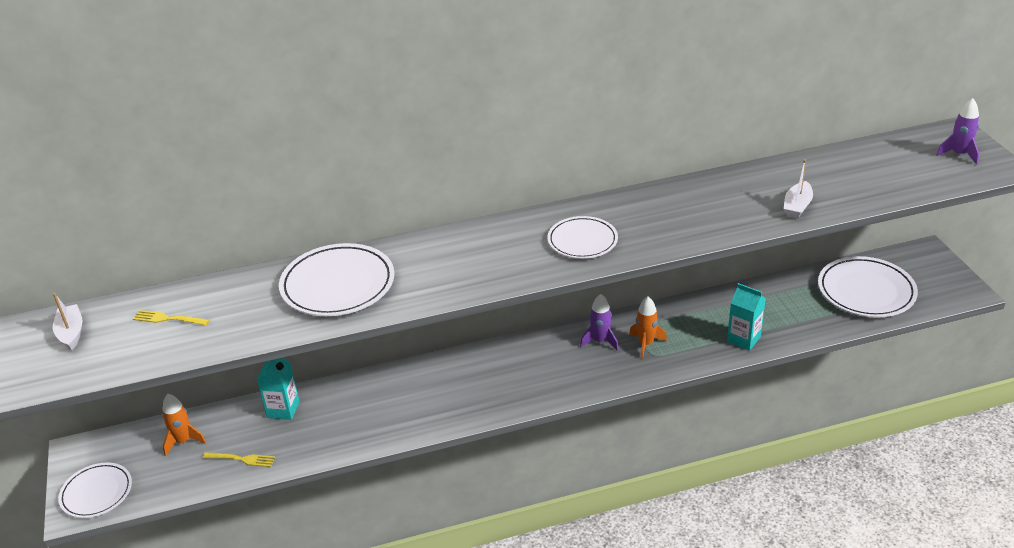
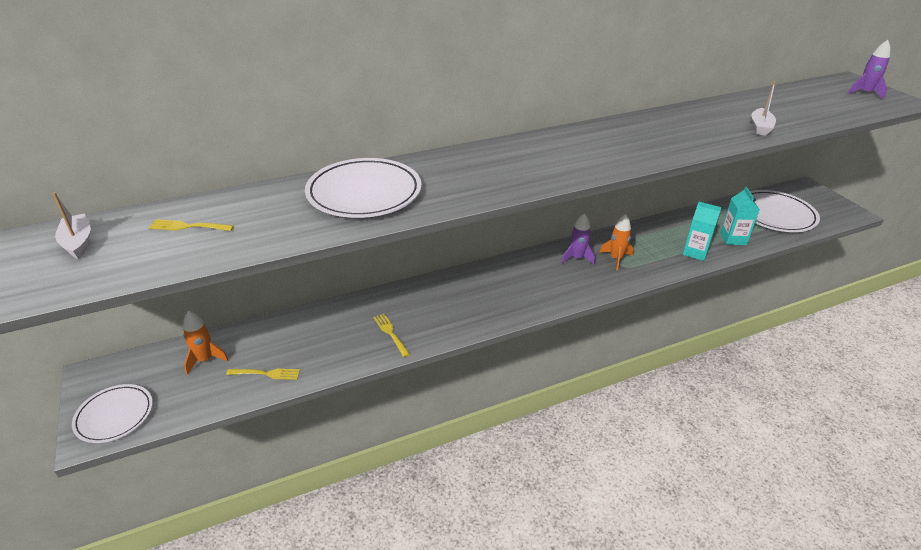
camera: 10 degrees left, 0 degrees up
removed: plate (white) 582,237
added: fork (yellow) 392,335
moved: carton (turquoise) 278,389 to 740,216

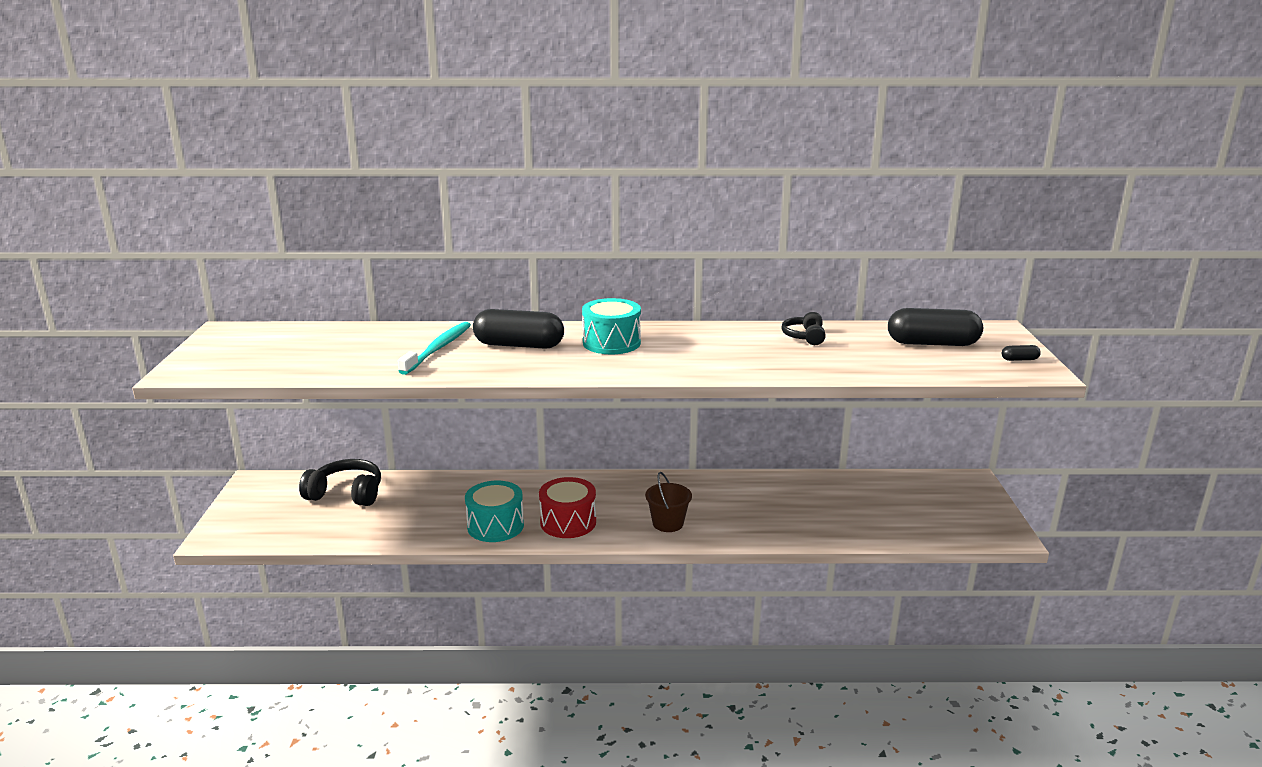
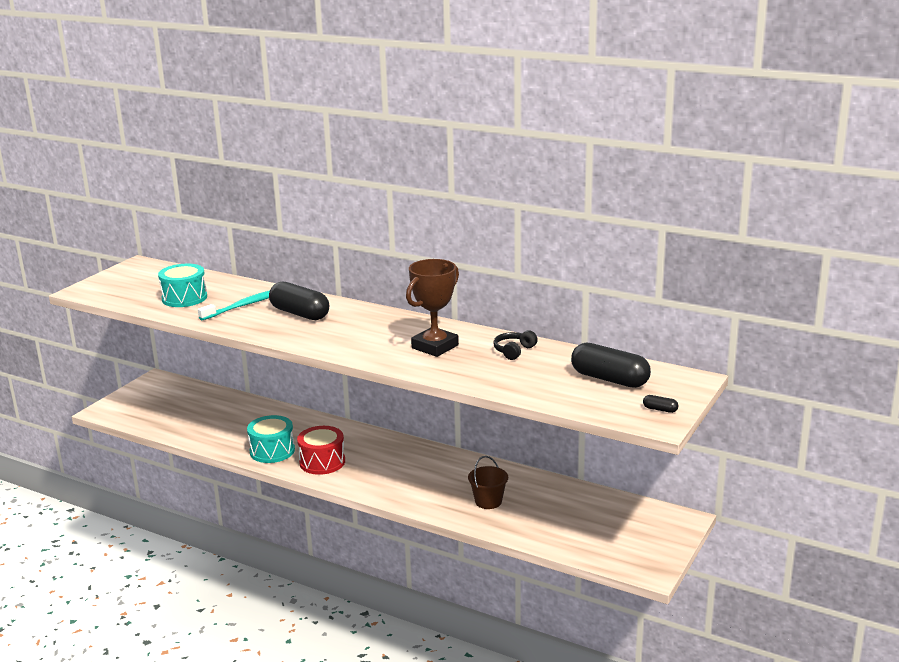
camera: 30 degrees right, 0 degrees up
removed: headphones (black) 340,482
added: trophy (brown) 432,308
moved: drum (turquoise) 611,326 to 182,285; bucket (brown) 668,502 to 488,482

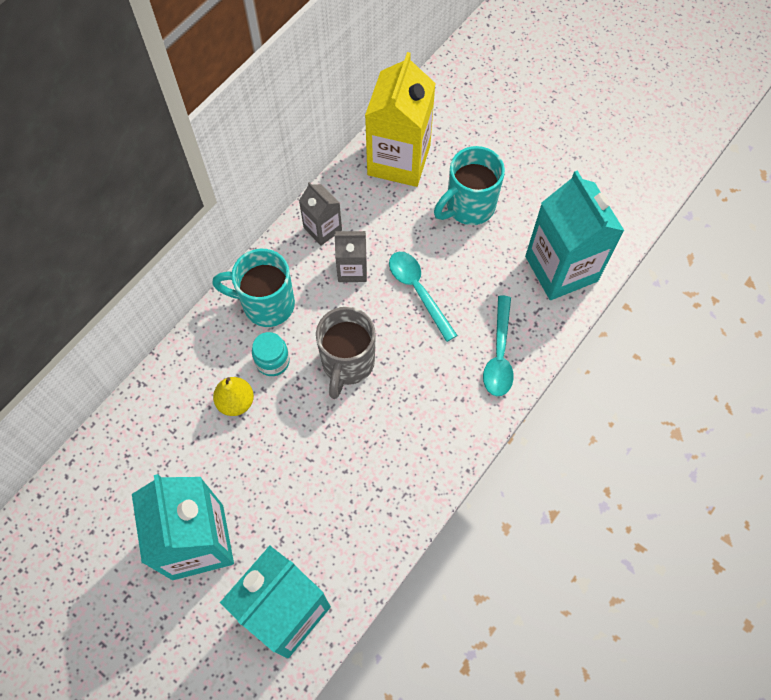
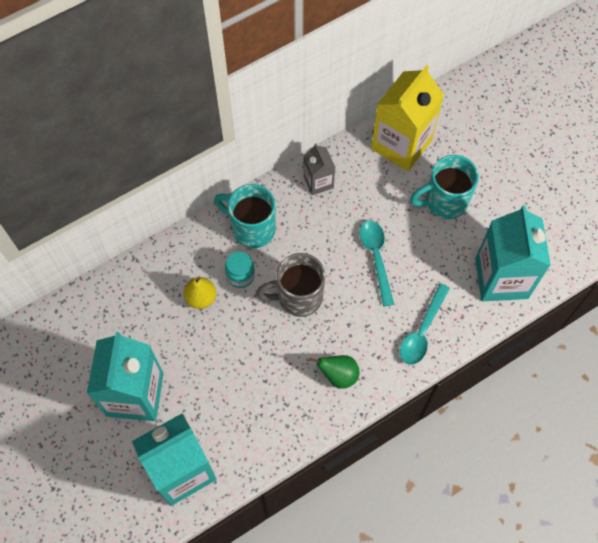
camera: 20 degrees right, 0 degrees up
removed: carton (grey) 350,256
added: pear (green) 334,372
turned: mug (grey) 346,353 = 291,285 45 degrees clockwise

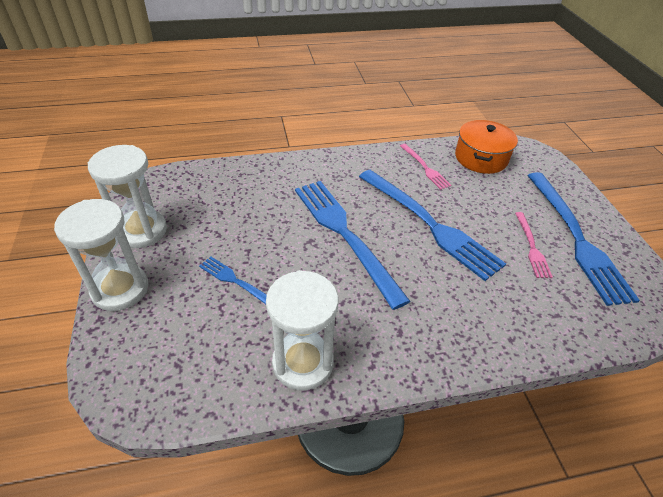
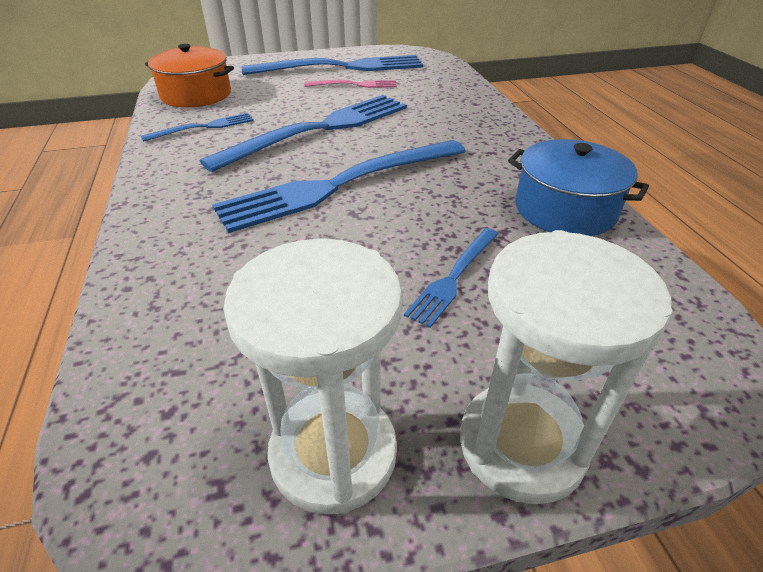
camera: 90 degrees left, 5 degrees down
replaced: hourglass (white) 302,330 to pot (blue) 578,187
recoloured: fork (pink) 426,167 to fork (blue) 197,127

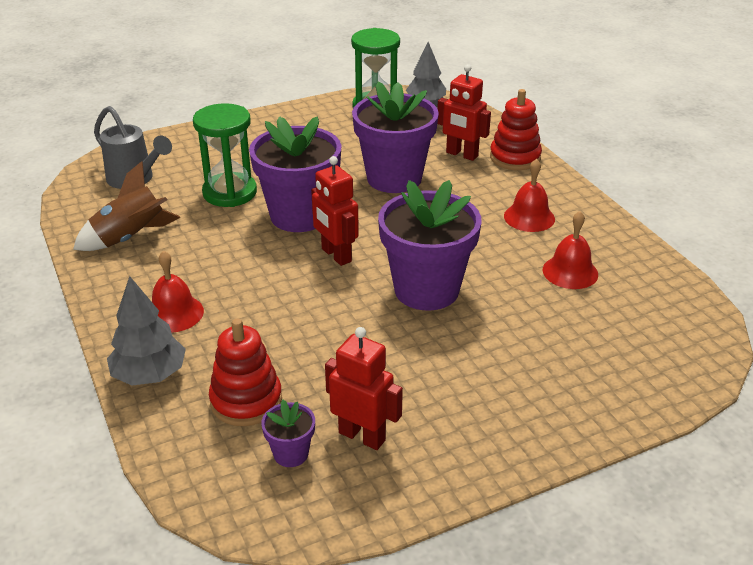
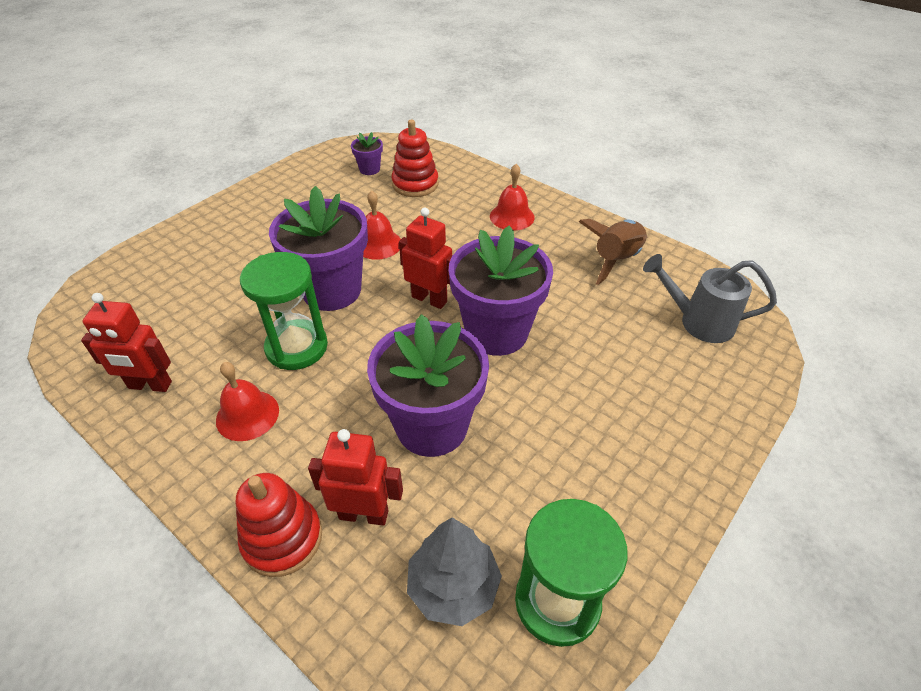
camera: 155 degrees right, 10 degrees up
removed: tree (grey) 146,331
moved: hourglass (green) 225,155 to 284,311; robot (red) 364,388 to 126,342; bell (red) 570,250 to 382,225

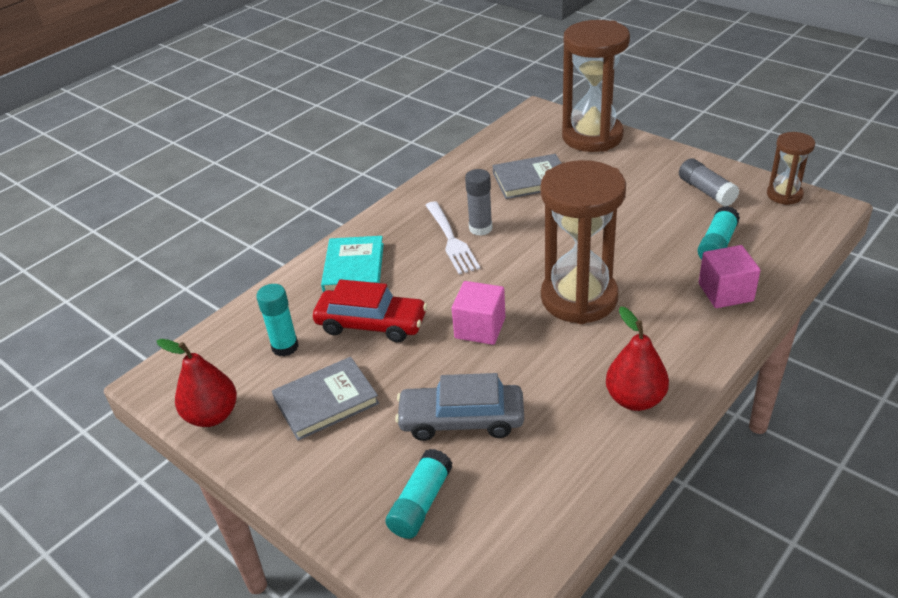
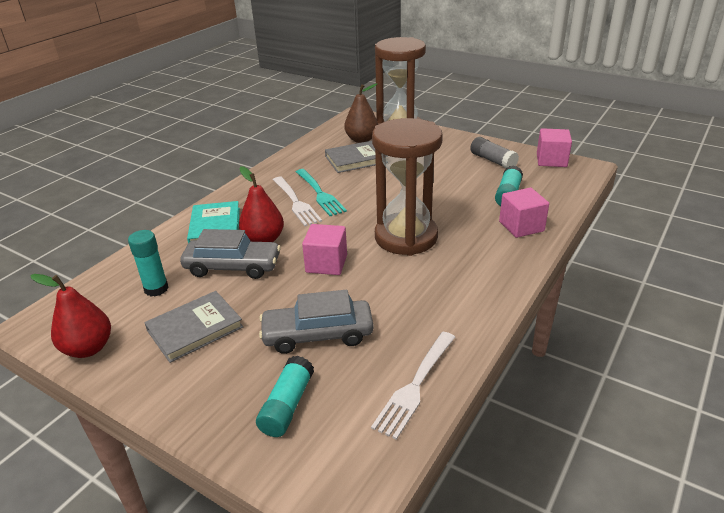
camera: 10 degrees left, 5 degrees down
added: pear (brown) 361,113; fork (white) 413,386
moved: pear (red) 637,358 to 261,204
replaced: glue stick (grey) 479,202 to fork (turquoise) 321,192; hourglass (brown) 791,168 to cube (pink) 554,147
recoloured: car (red) 370,310 to car (grey) 230,254

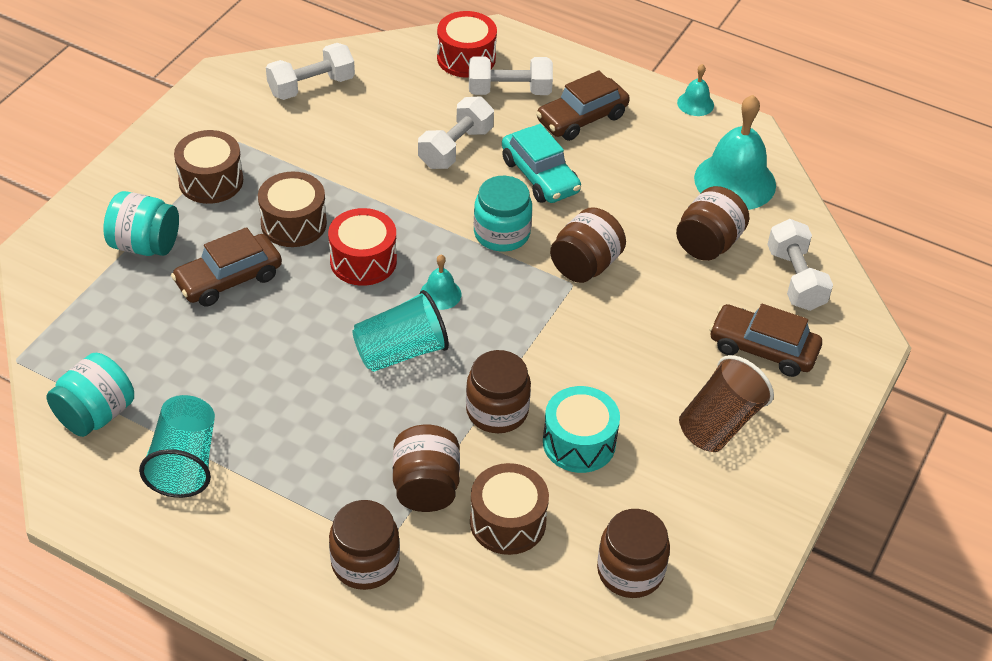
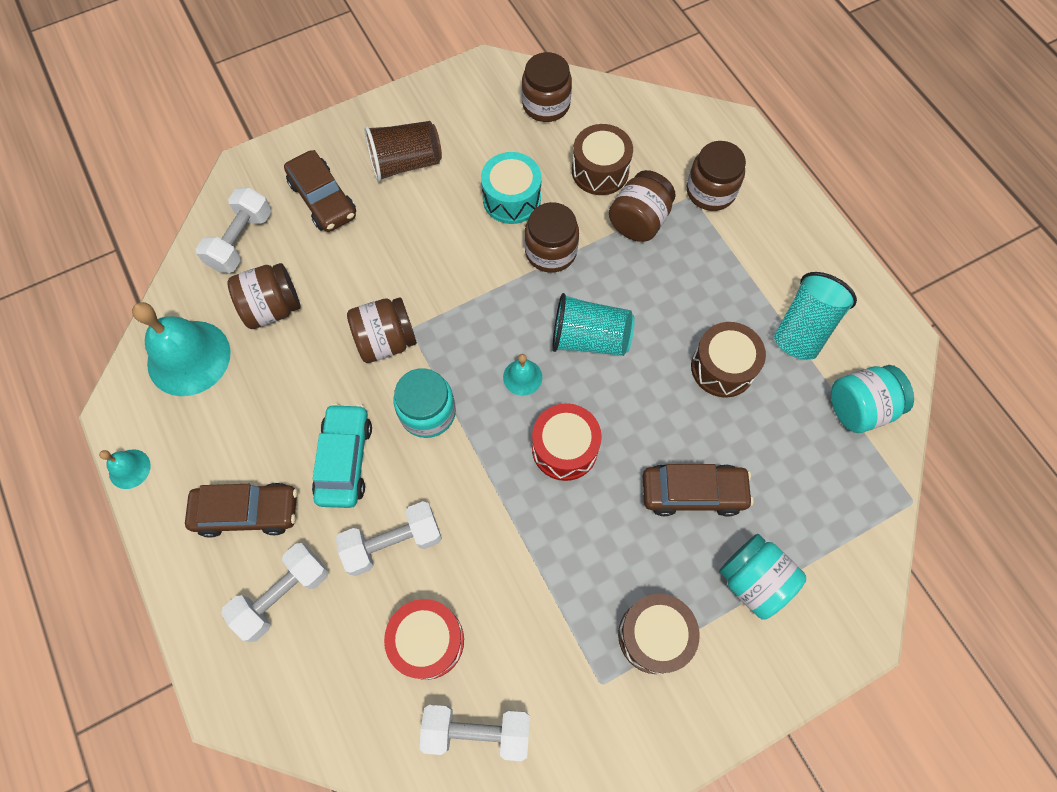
camera: 145 degrees left, 20 degrees up
moved: drum (brown) 292,209 to 728,360; drum (red) 467,44 to 424,639
turned: dumbbell (white) 511,75 = 275,592 75 degrees counterclockwise

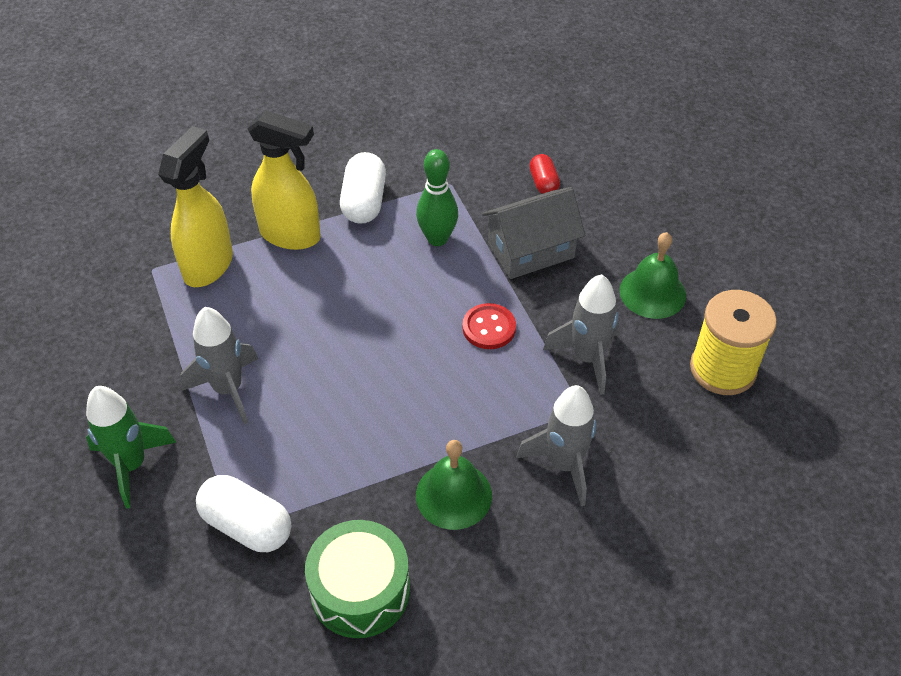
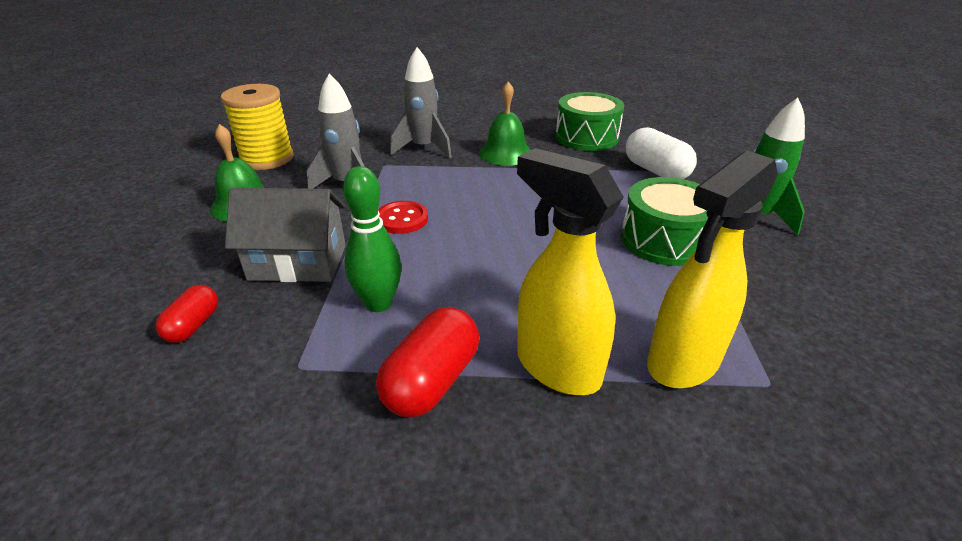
camera: 155 degrees left, 15 degrees down
replaced: rocket (grey) 219,365 to drum (green) 664,221
recoloured: capsule (white) 363,188 to capsule (red) 427,362

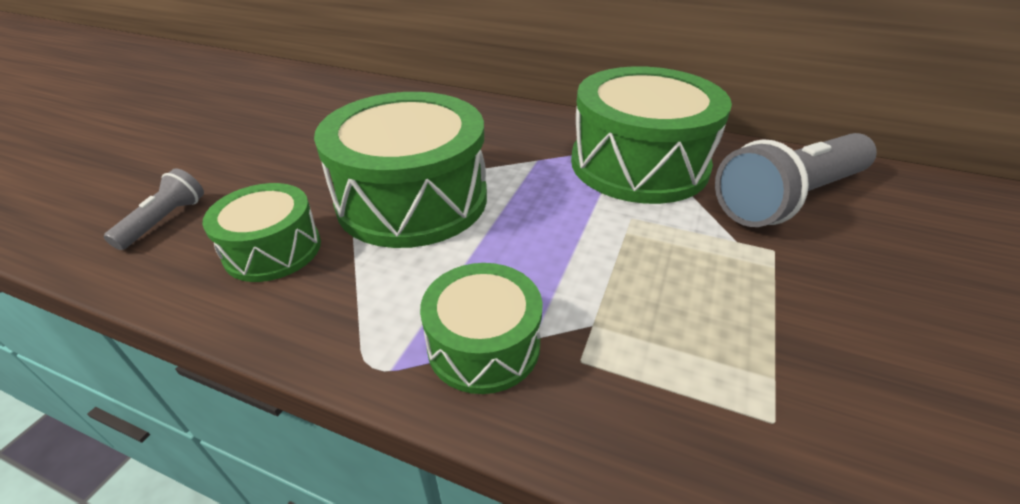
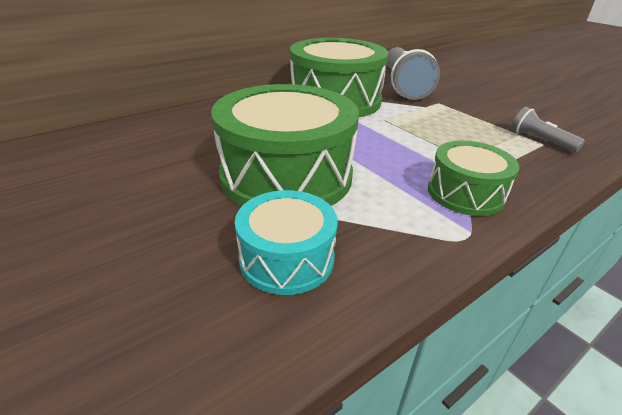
camera: 60 degrees left, 5 degrees down
moved: flashlight (grey) 154,209 to 548,129
recoloured: drum (green) 261,232 to drum (turquoise) 286,242

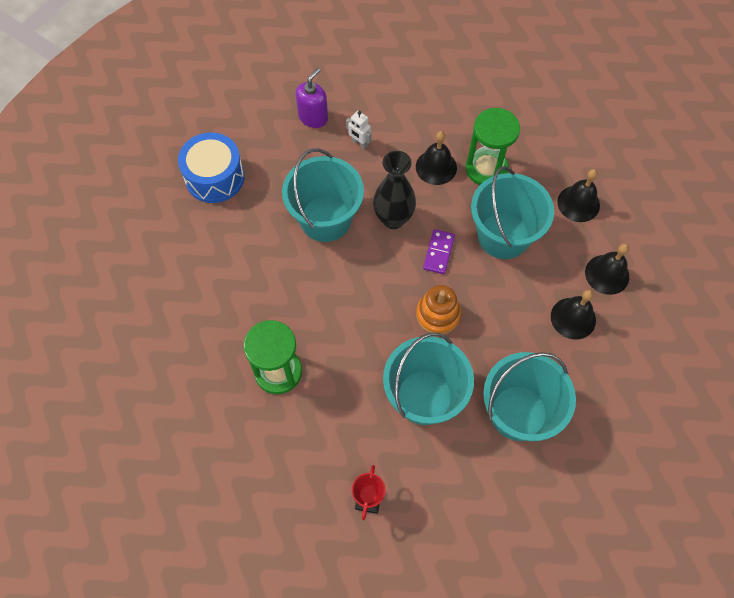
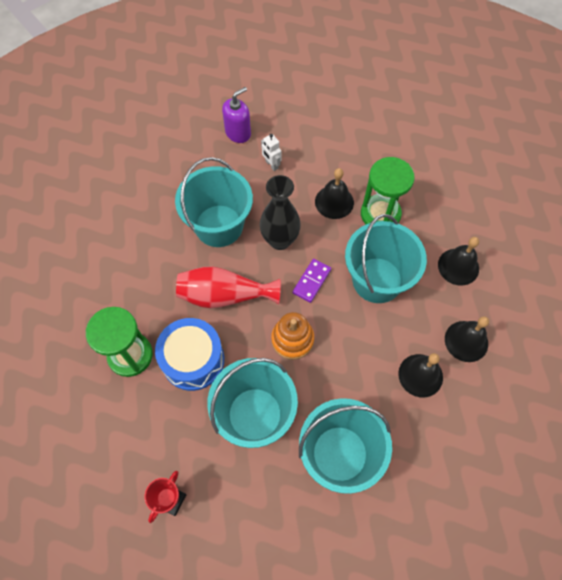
camera: 15 degrees right, 0 degrees up
added: vase (red) 228,287
moved: drum (blue) 211,167 to 189,354

